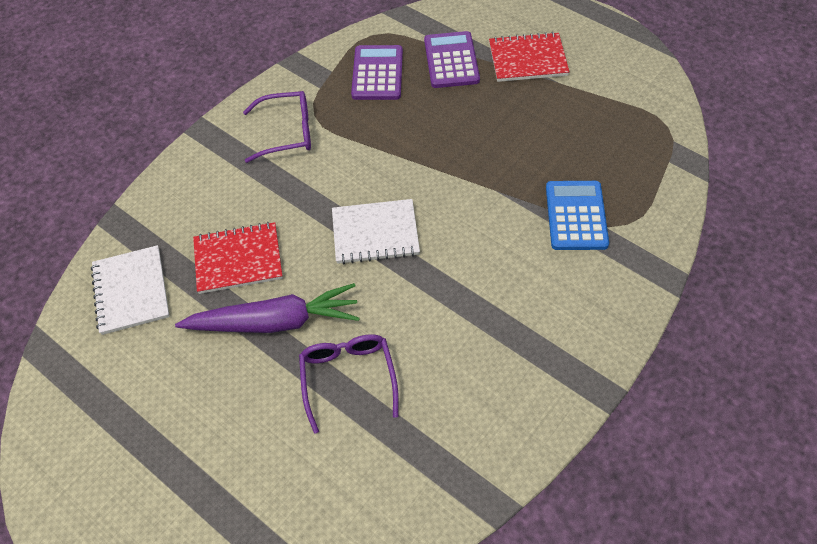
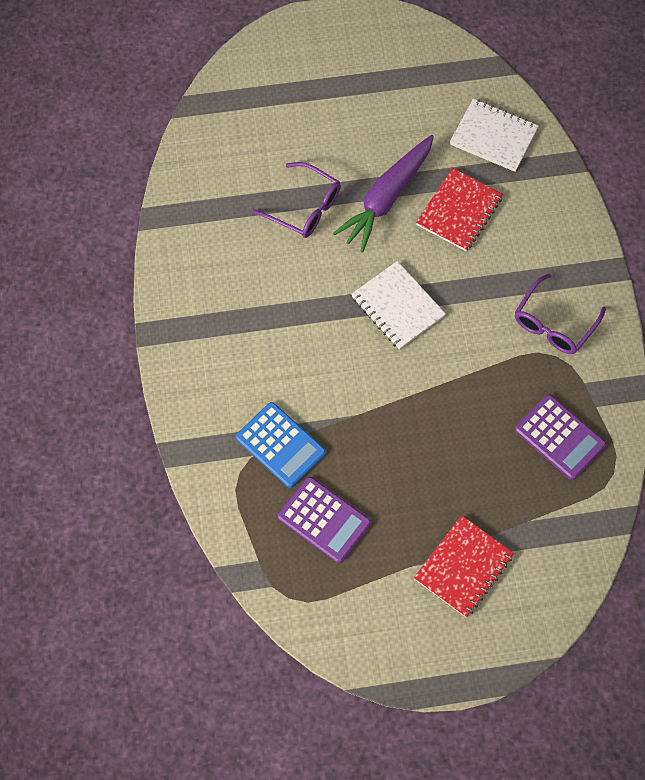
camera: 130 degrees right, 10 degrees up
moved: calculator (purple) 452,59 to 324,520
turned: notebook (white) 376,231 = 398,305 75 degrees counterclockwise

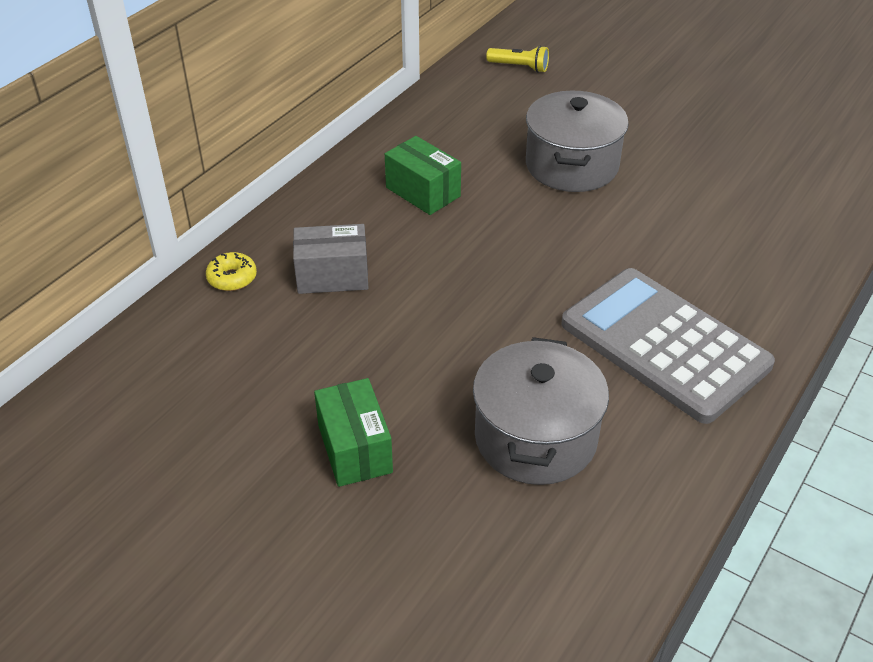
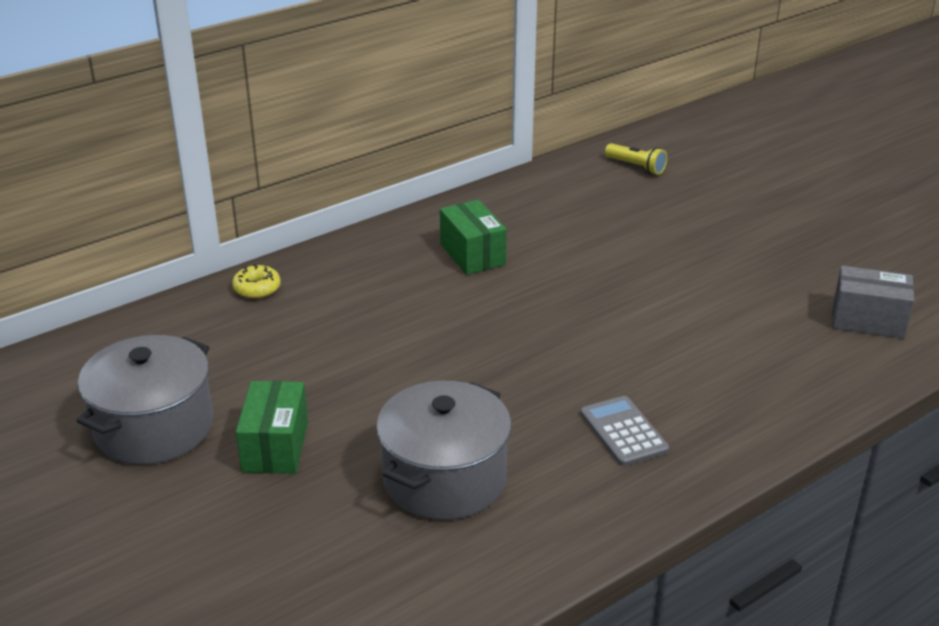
camera: 20 degrees right, 10 degrees down
moved: box (grey) 330,259 to 873,302; pot (grey) 577,141 to 144,400
resized: calculator (grey) 668,346 = 625,431 x0.46

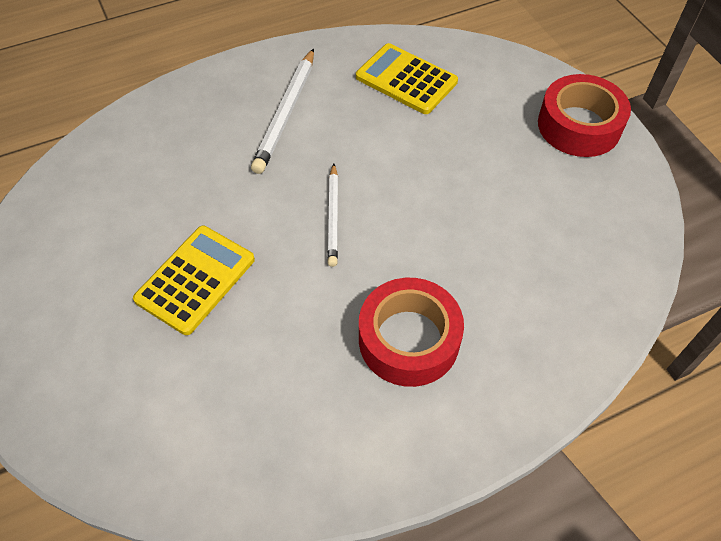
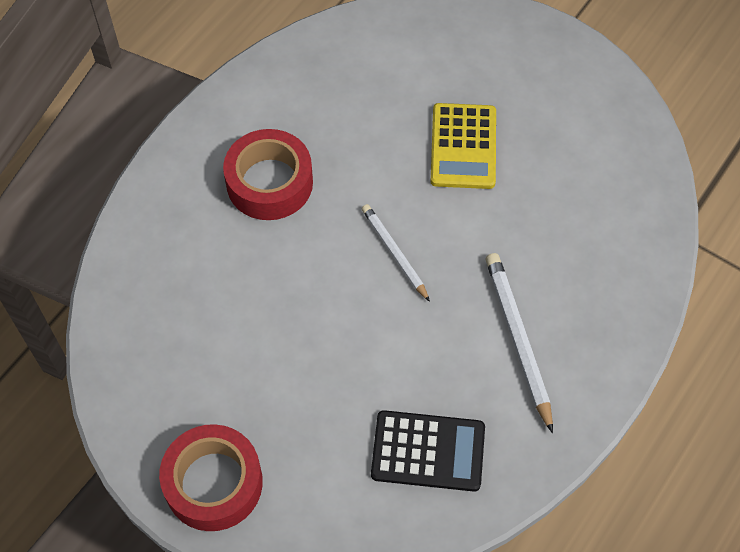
camera: 150 degrees right, 5 degrees up
recoloured: calculator (yellow) 407,78 to calculator (black) 428,451

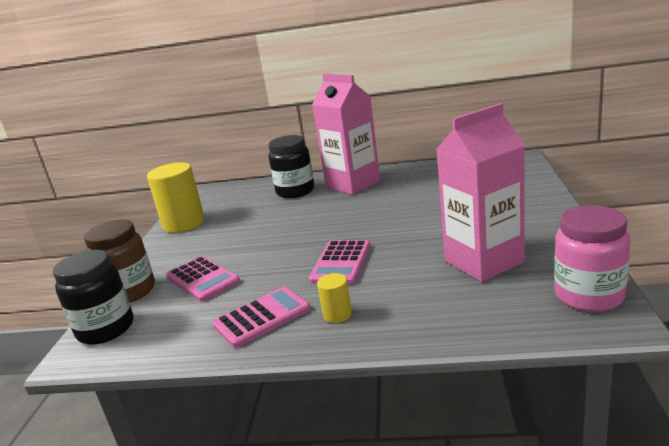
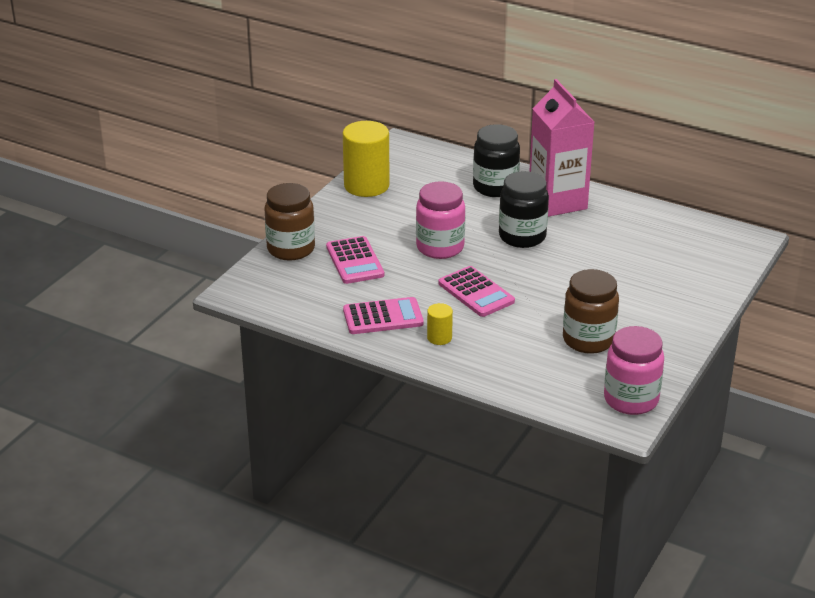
camera: 20 degrees right, 10 degrees up
added: jar (pink) 440,220
moved: jar (black) 93,297 to 524,209
replaced: carton (pink) 480,192 to jar (brown) 591,311
turned: calculator (pink) 340,262 = 476,291 75 degrees counterclockwise

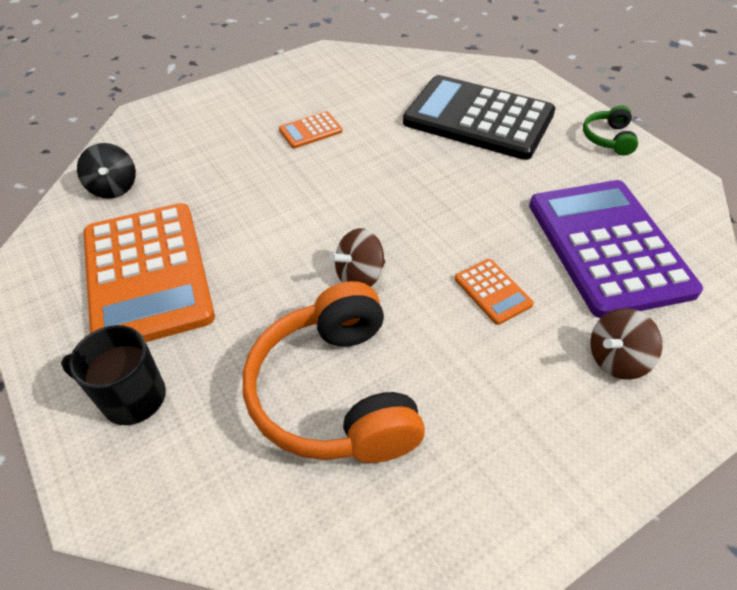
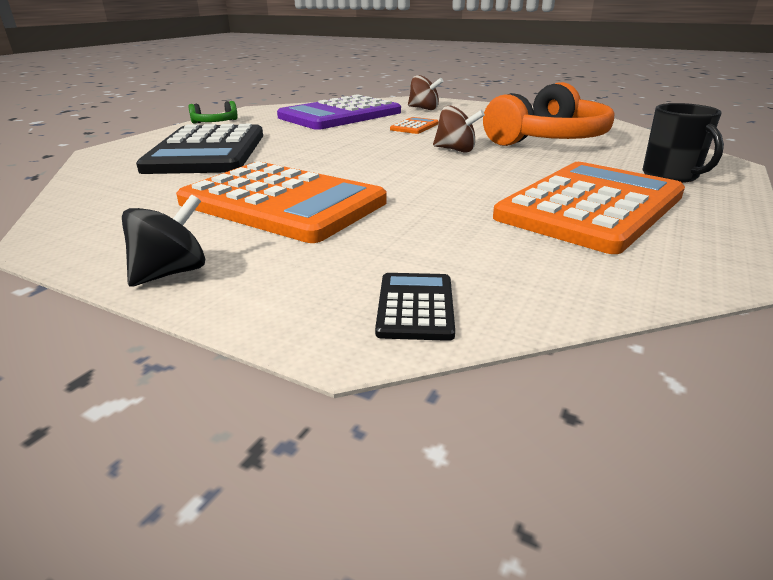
camera: 120 degrees left, 20 degrees down
added: calculator (black) 415,307
moved: spinning top (black) 106,171 to 163,240
resized: calculator (orange) 310,130 = 281,202 x2.43

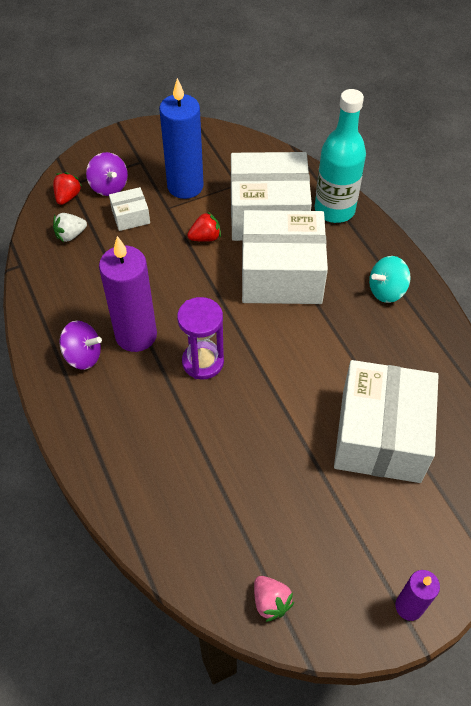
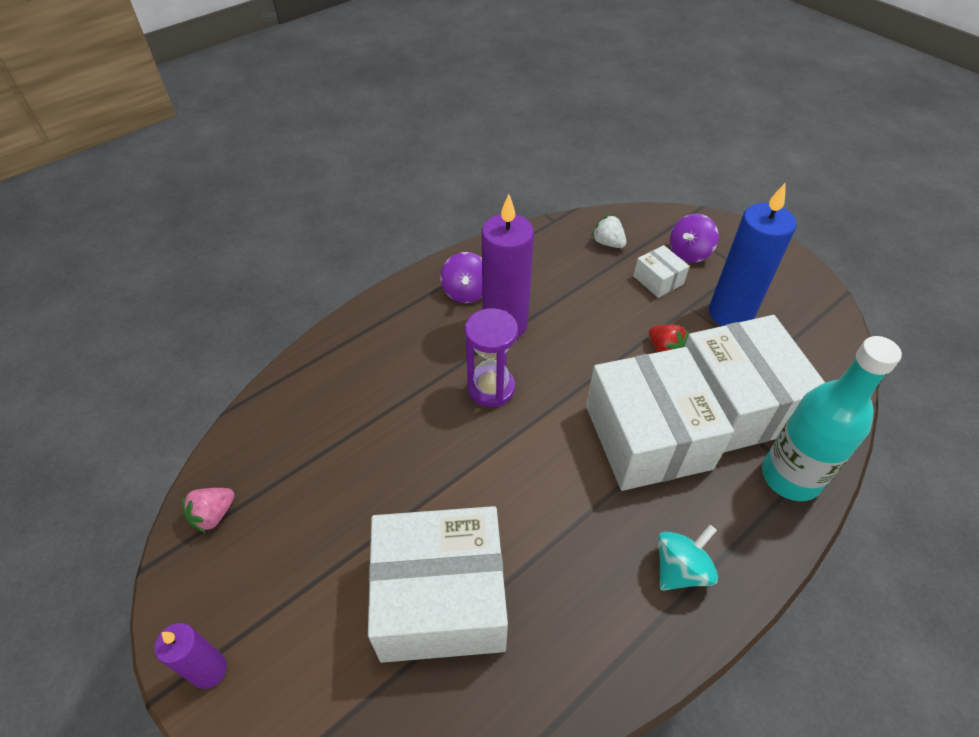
camera: 75 degrees right, 5 degrees down
removed: strawberry (red) 67,188
turned: spinning top (turquoise) 390,279 = 688,558 90 degrees clockwise

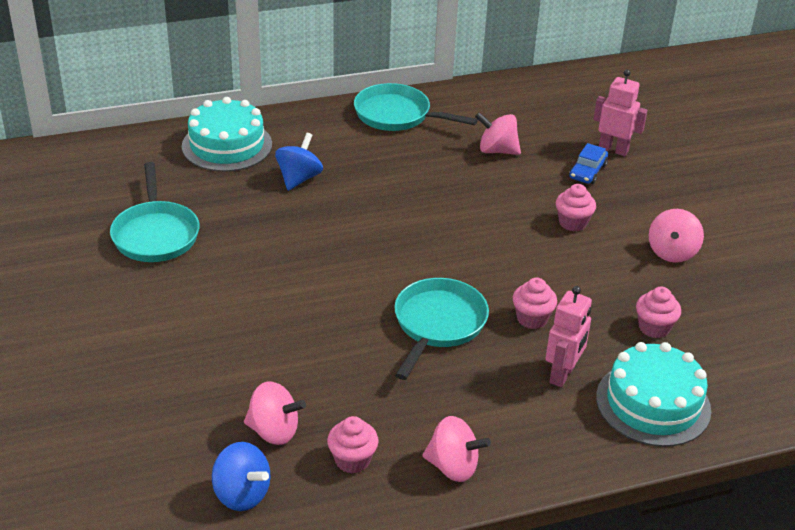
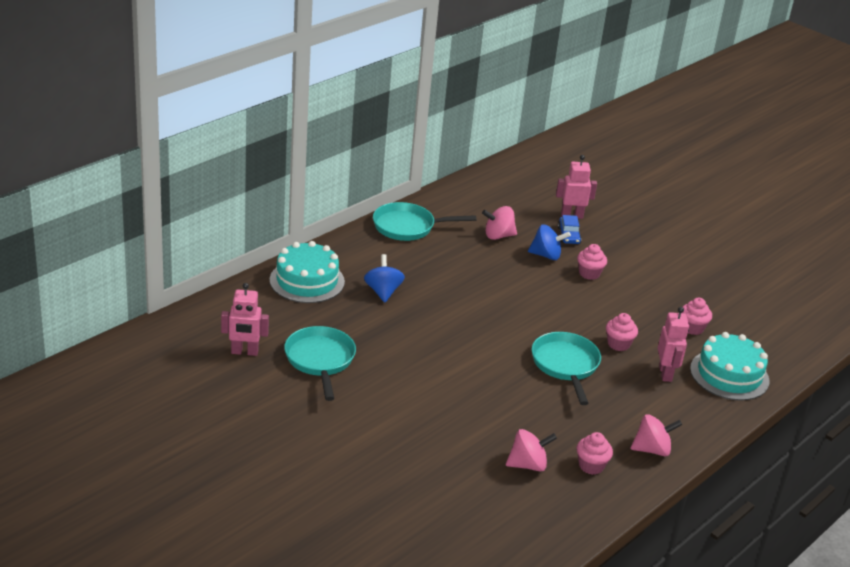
camera: 30 degrees left, 5 degrees down
removed: spinning top (pink) 676,236
added: robot (pink) 245,319
moved: spinning top (blue) 241,476 to 549,242
turned: pan (turquoise) 155,212 = 320,363 150 degrees counterclockwise

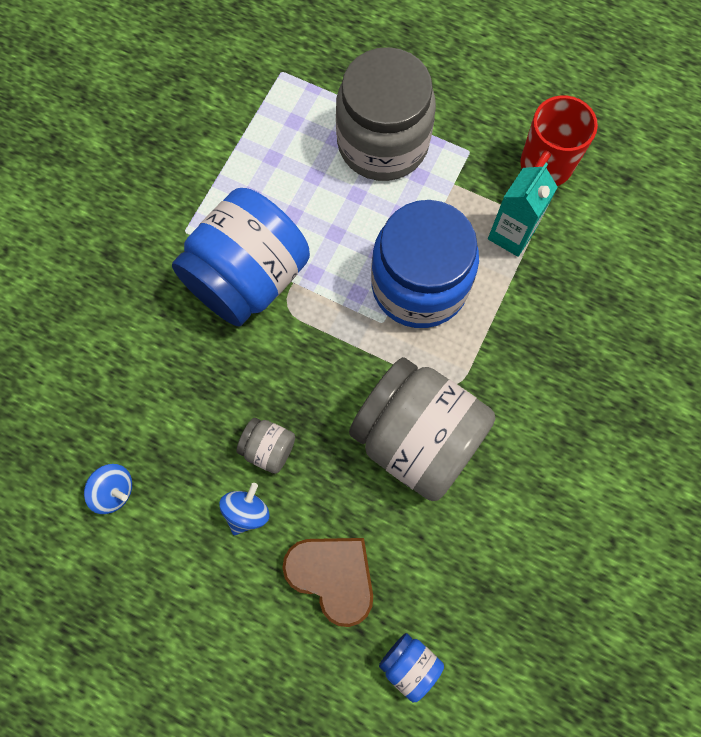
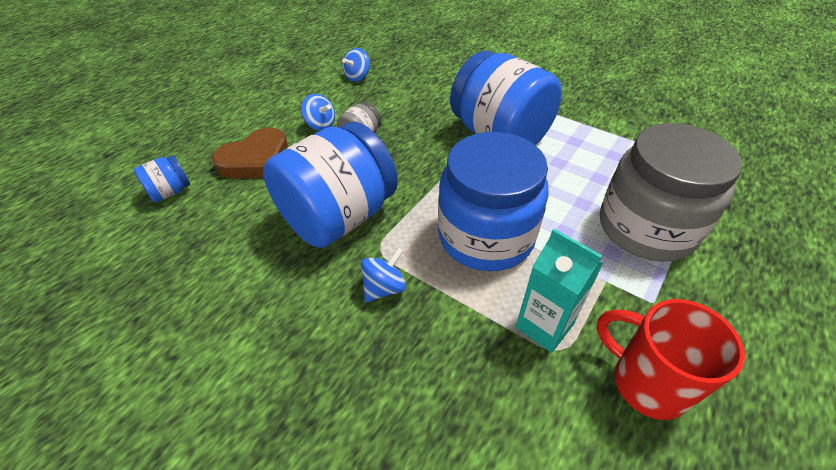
camera: 100 degrees right, 25 degrees down
added: spinning top (blue) 383,275
recoloured: jar (grey) 422,429 to jar (blue) 330,185

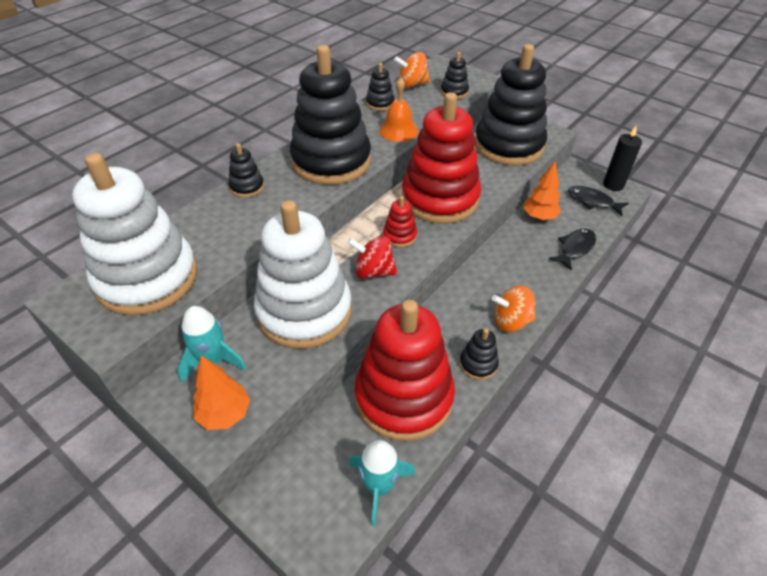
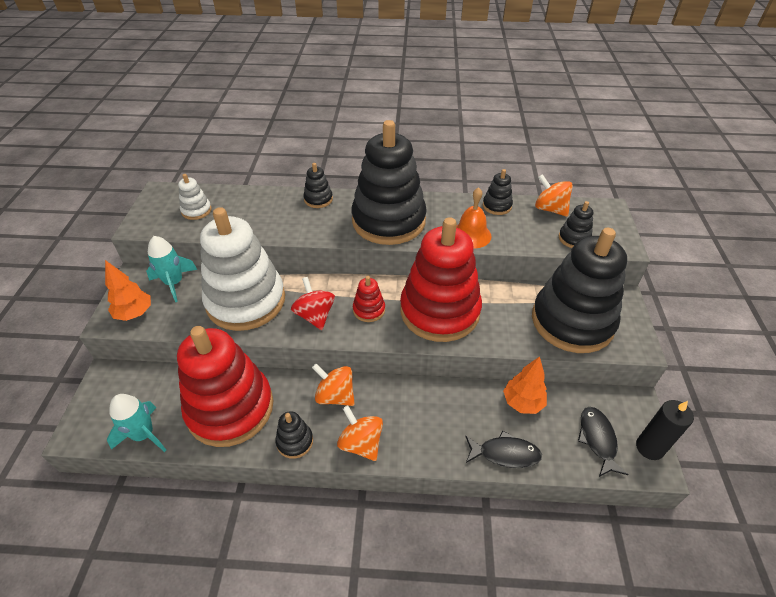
camera: 55 degrees right, 0 degrees up
added: spinning top (orange) 333,384
resized: stacking toy (white) 135,234 = 194,197 x0.41

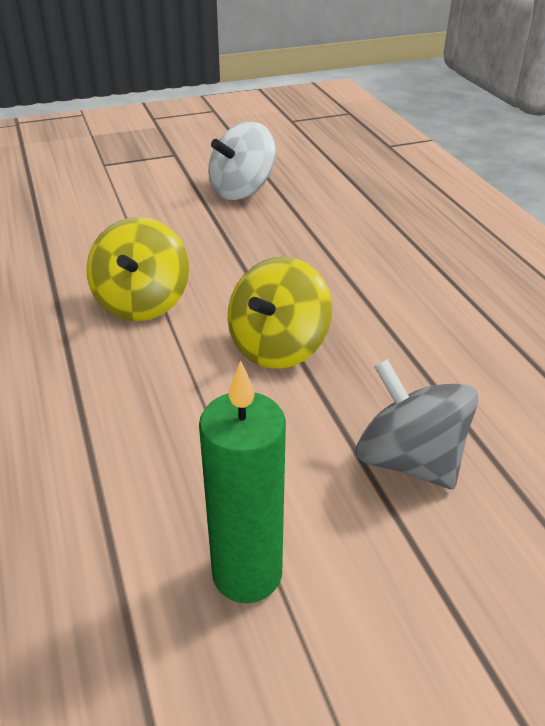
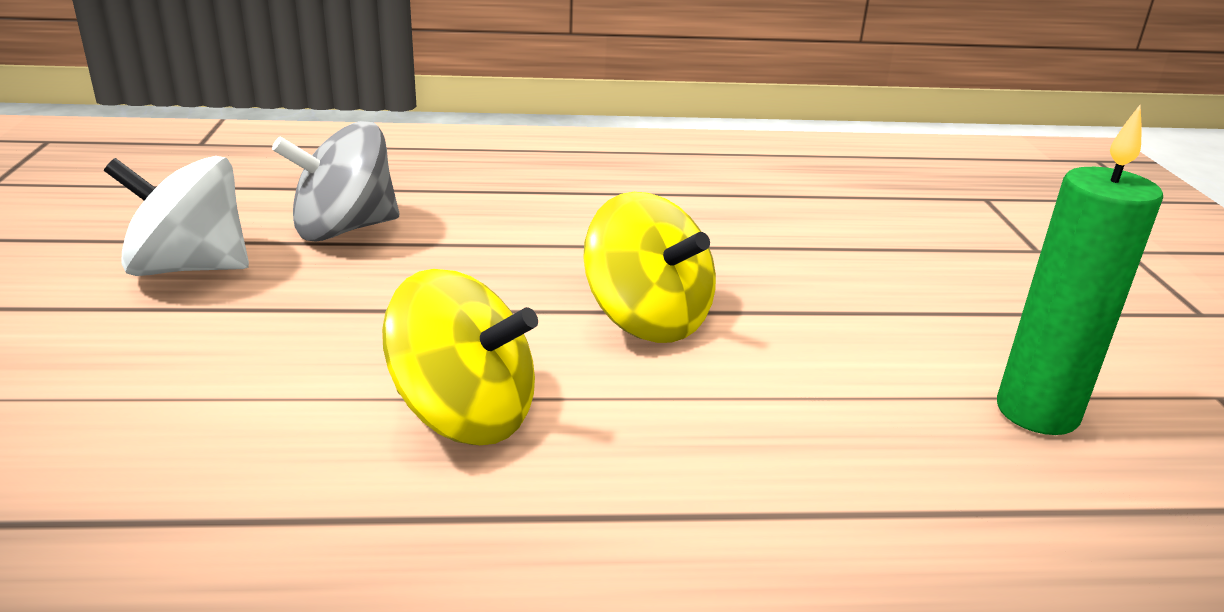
camera: 75 degrees left, 10 degrees down
moved: spinning top (grey) 417,424 to 336,181
turned: spinning top (white) 242,161 = 176,216 120 degrees clockwise

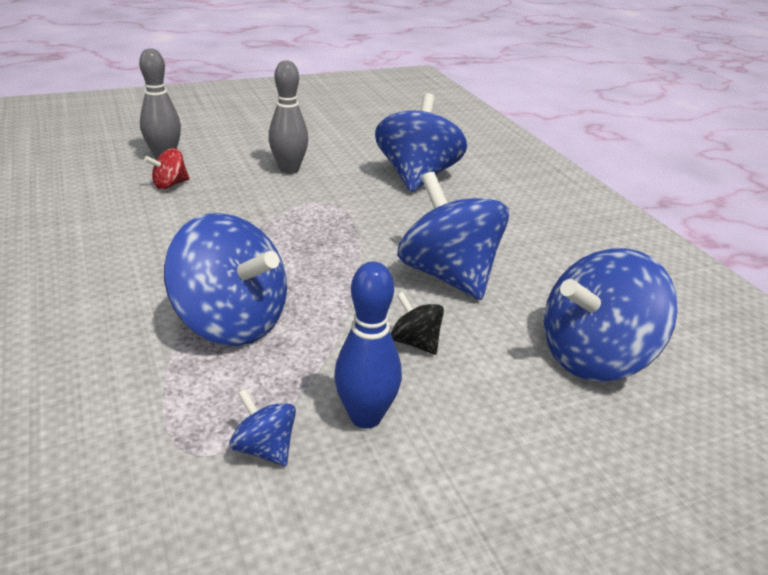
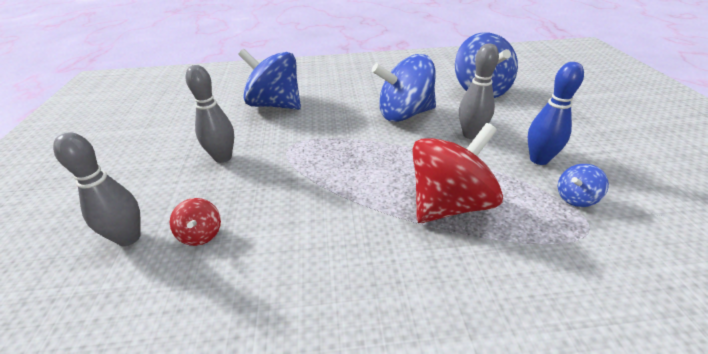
camera: 70 degrees left, 5 degrees up
replaced: spinning top (black) 417,323 to bowling pin (grey) 479,91
recoloured: spinning top (blue) 225,279 to spinning top (red) 457,173

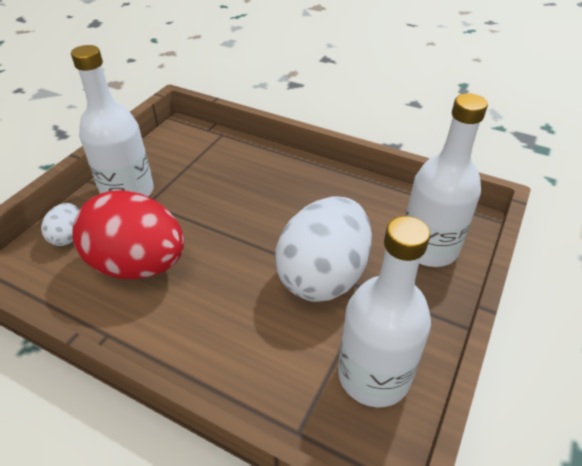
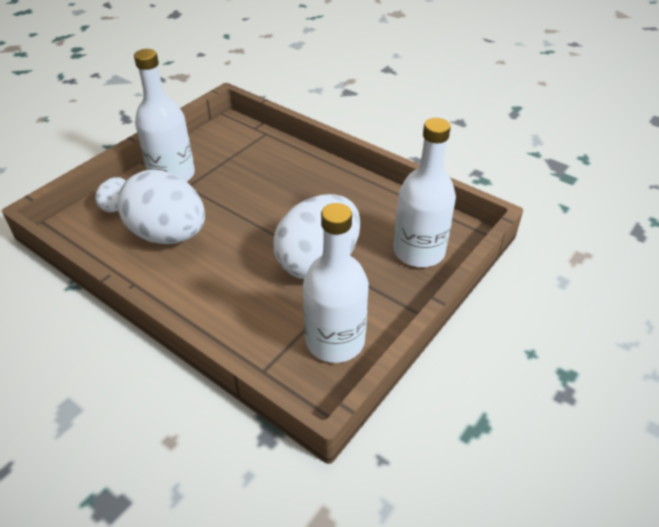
camera: 10 degrees right, 0 degrees up
recoloured: egg (red) 128,234 to egg (white) 161,207

